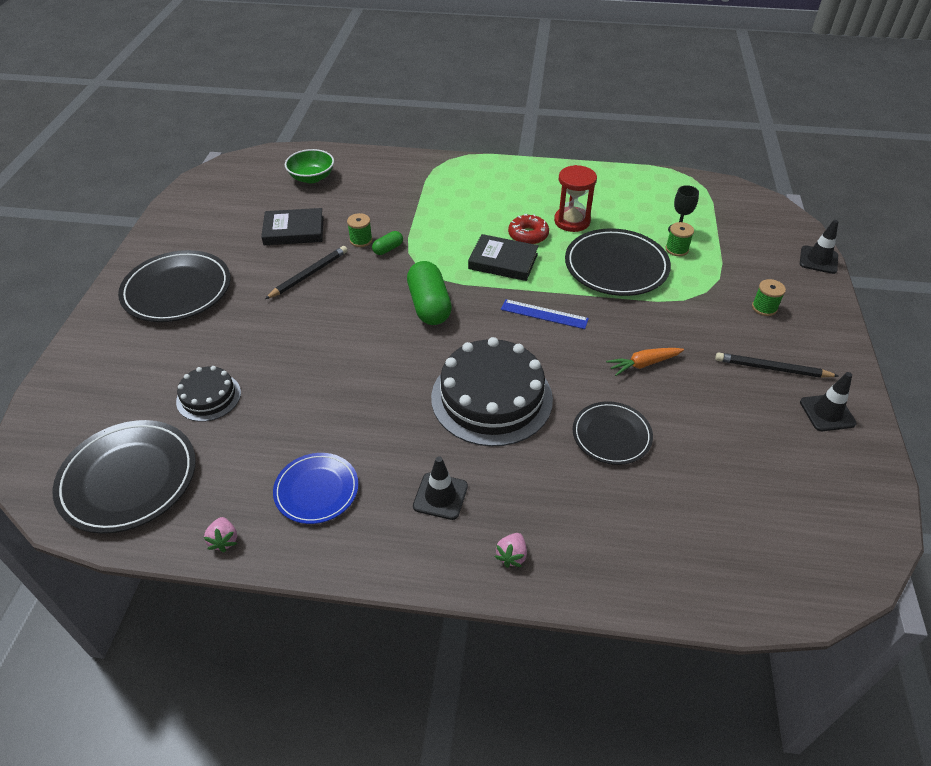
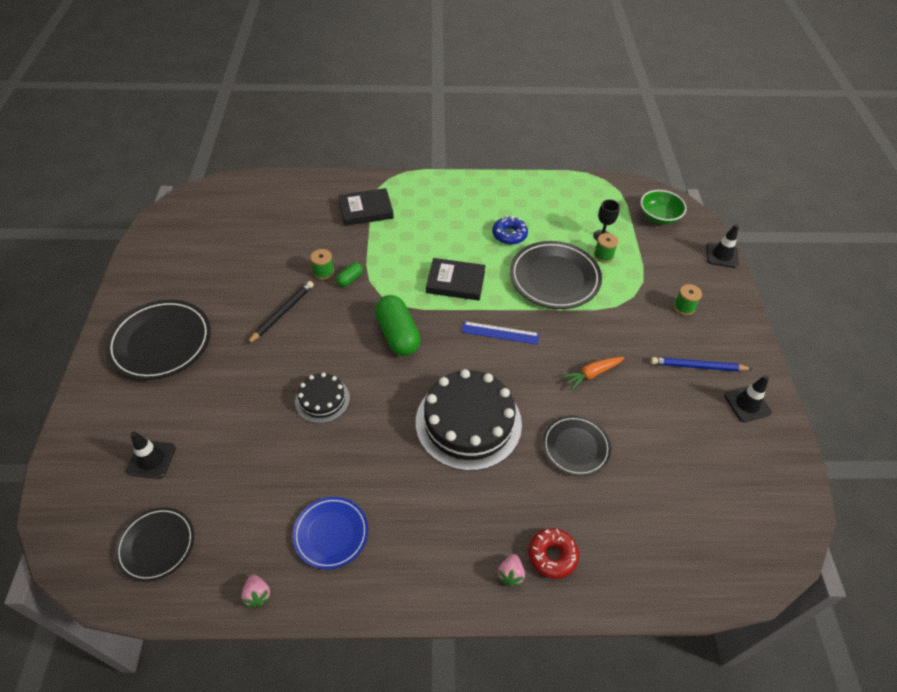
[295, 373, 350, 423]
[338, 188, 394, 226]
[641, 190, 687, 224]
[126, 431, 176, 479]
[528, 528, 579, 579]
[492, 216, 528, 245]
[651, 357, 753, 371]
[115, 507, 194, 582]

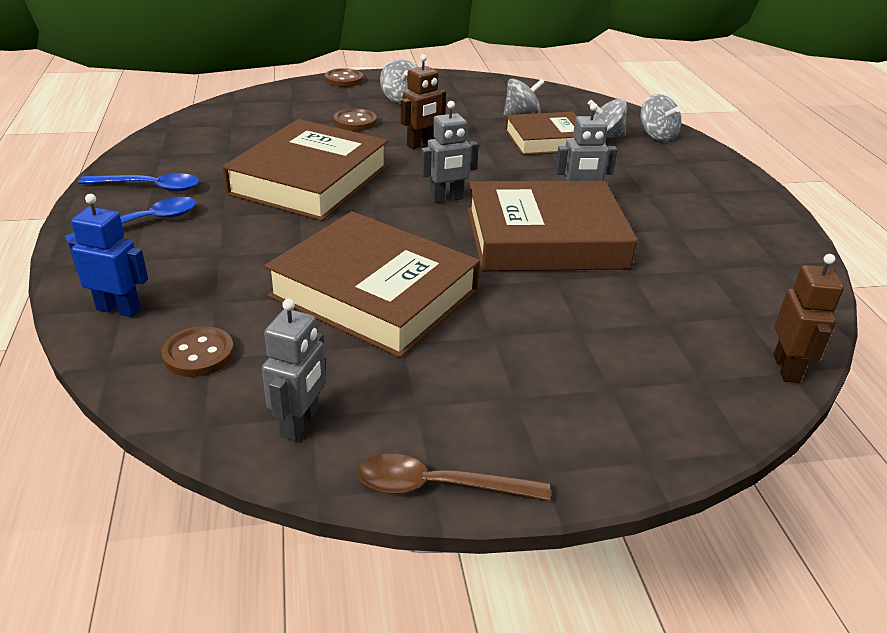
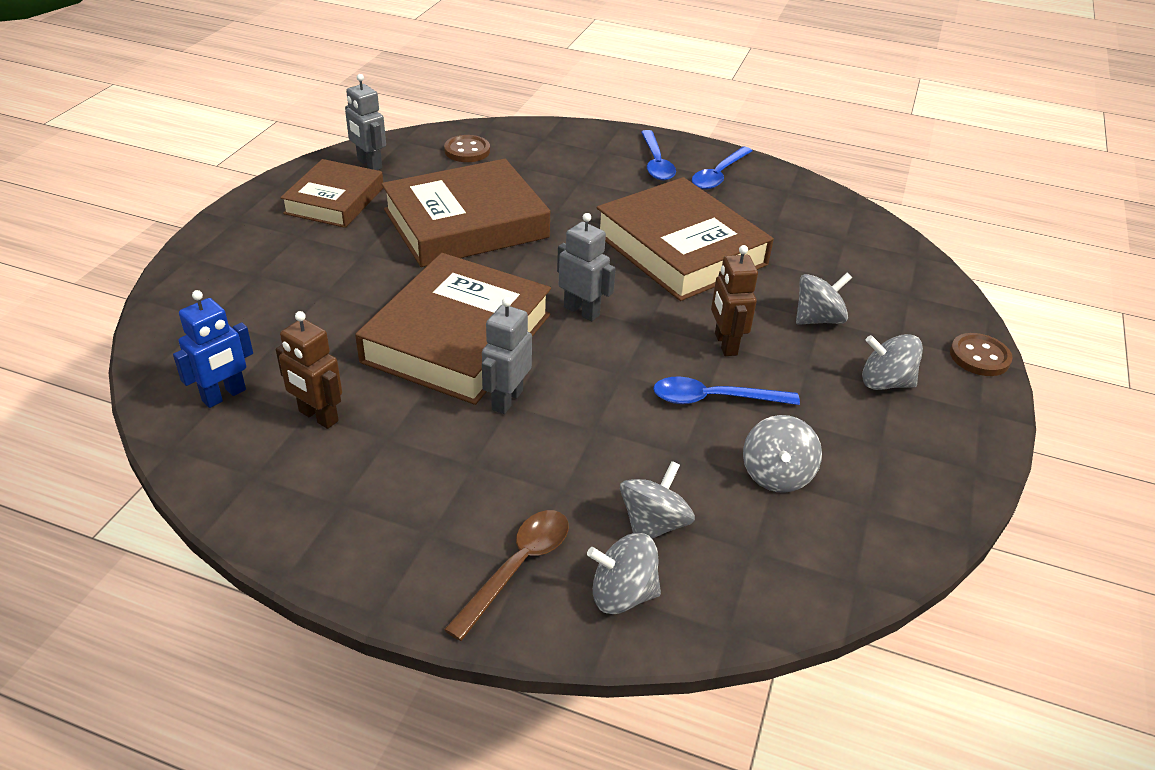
[653, 377, 800, 405]
[173, 290, 253, 408]
[444, 510, 569, 641]
[280, 159, 383, 228]
[276, 311, 342, 429]
[796, 273, 852, 325]
[557, 213, 616, 321]

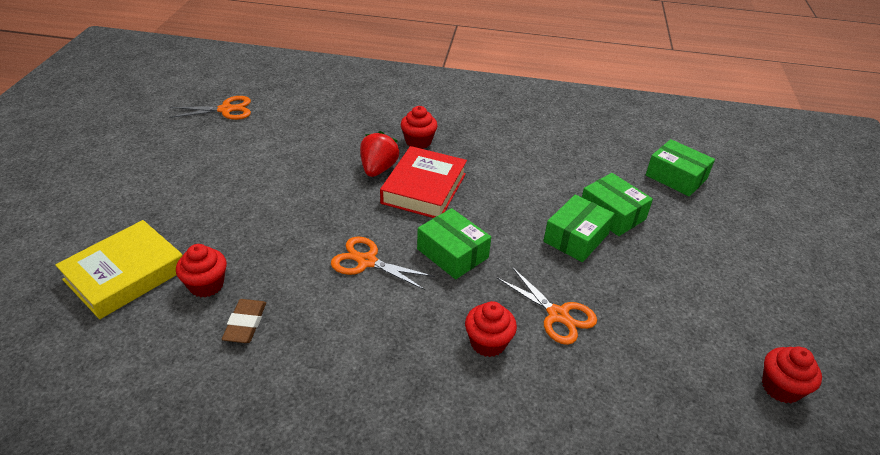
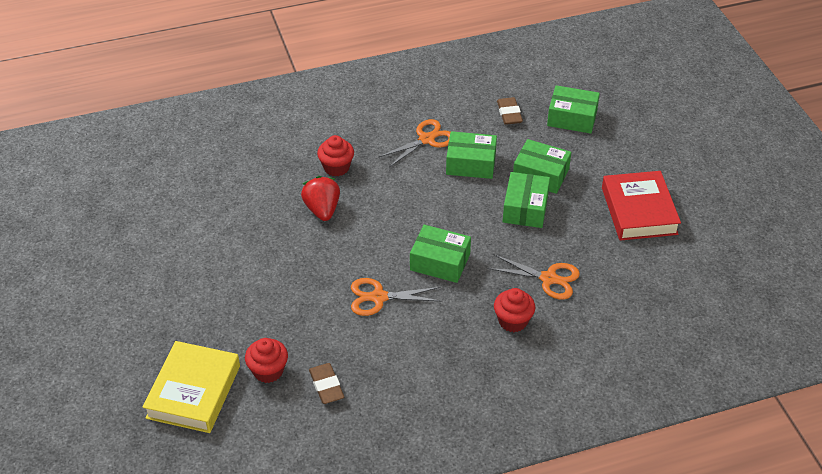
[762, 347, 822, 403] (first image)
[446, 131, 497, 179]
[497, 97, 523, 125]
[379, 119, 450, 167]
[602, 171, 681, 241]

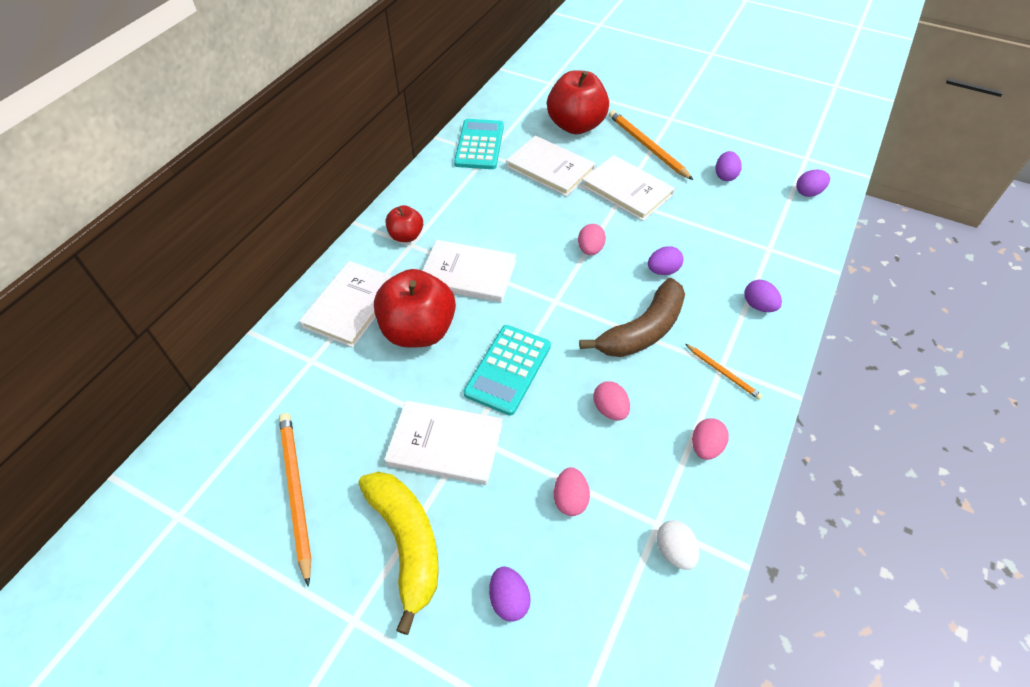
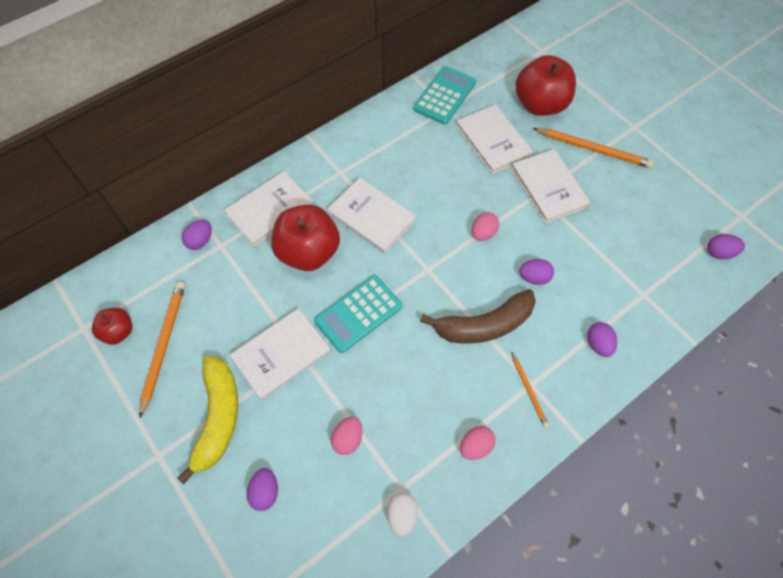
[593, 381, 630, 420] (first image)
[92, 308, 133, 345]
[182, 220, 212, 250]
[230, 308, 331, 400]
[533, 128, 654, 168]

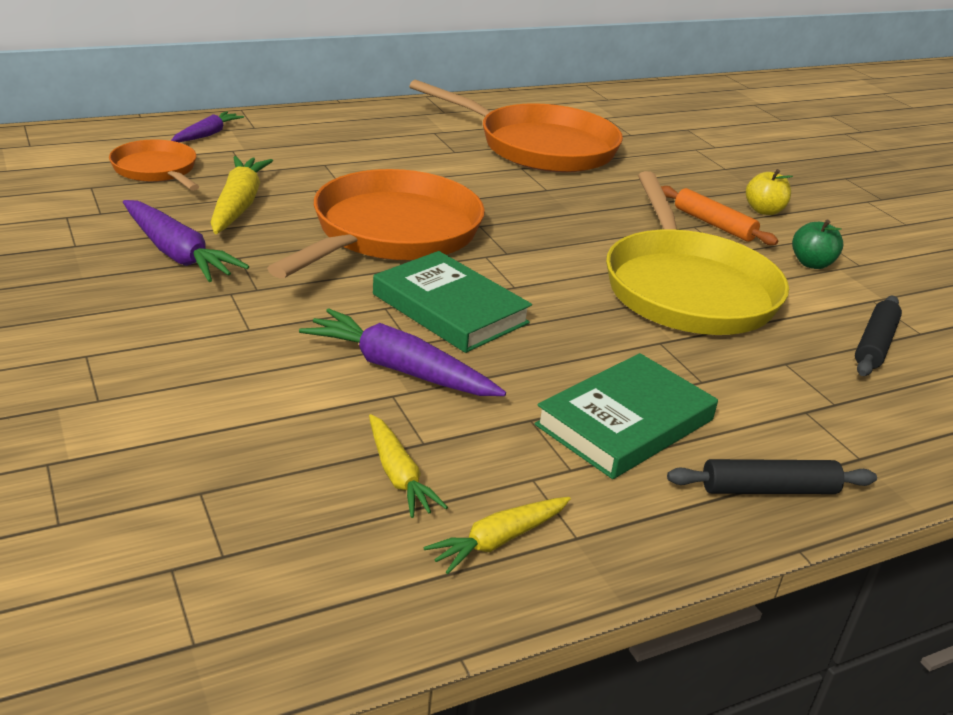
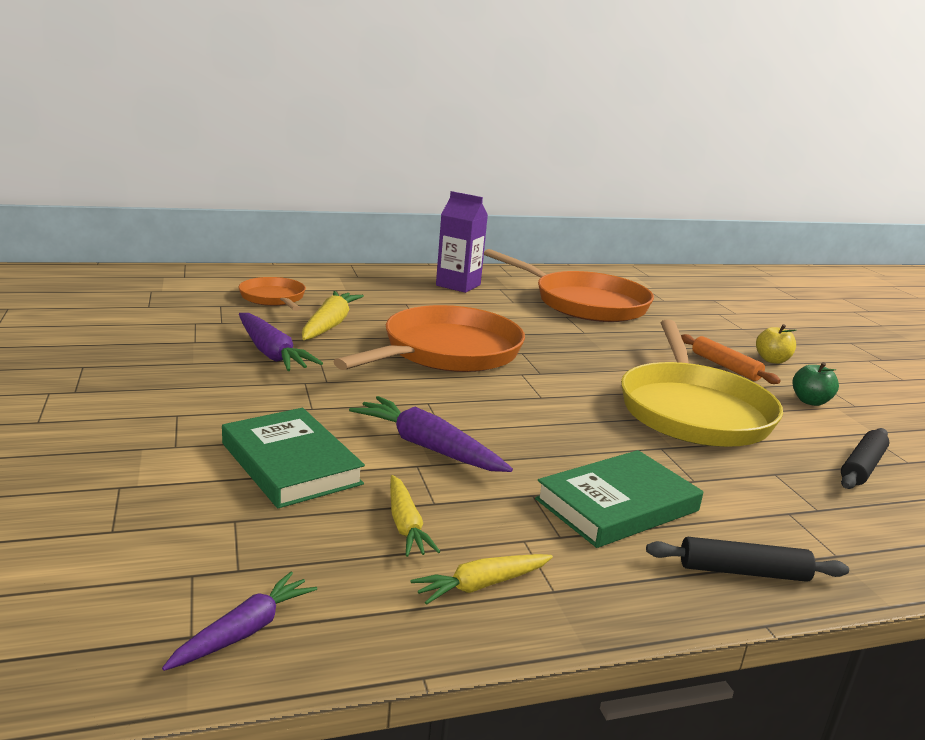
[436, 191, 488, 293]
[162, 572, 317, 671]
[222, 408, 365, 508]

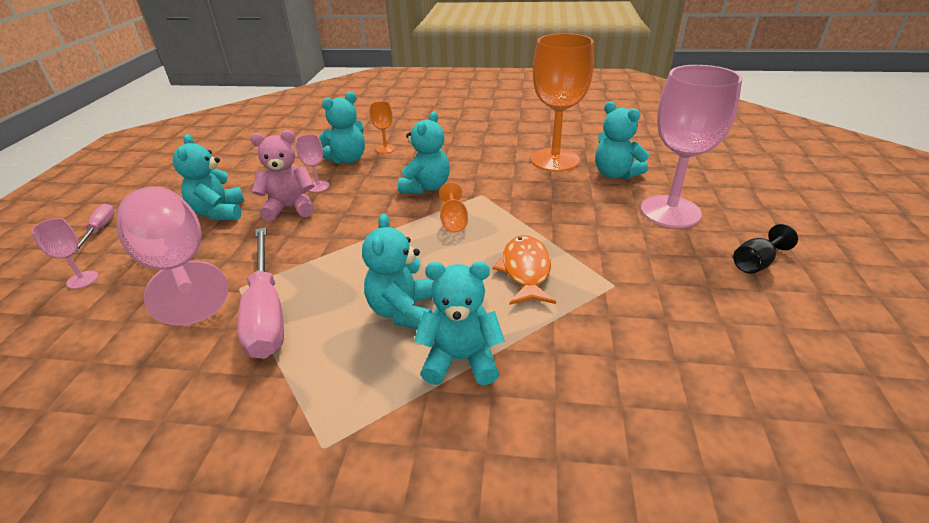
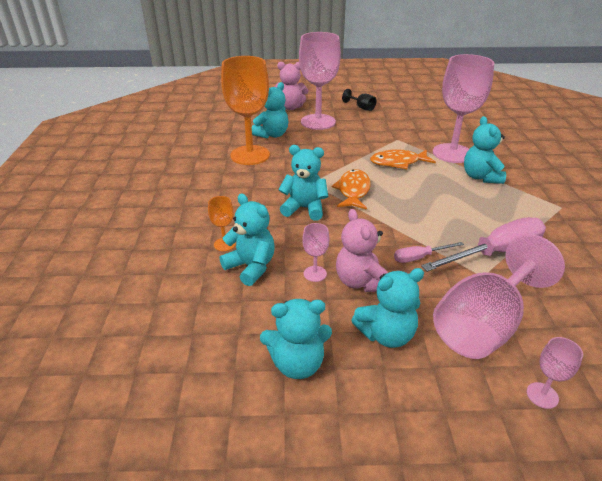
[275, 62, 308, 110]
[433, 54, 494, 163]
[394, 242, 464, 263]
[260, 299, 332, 379]
[331, 169, 371, 210]

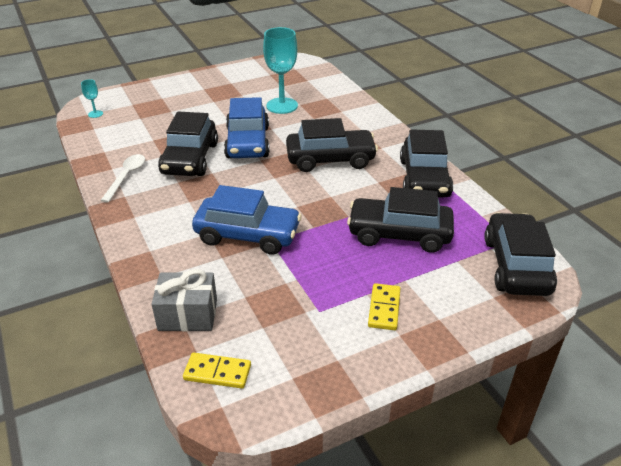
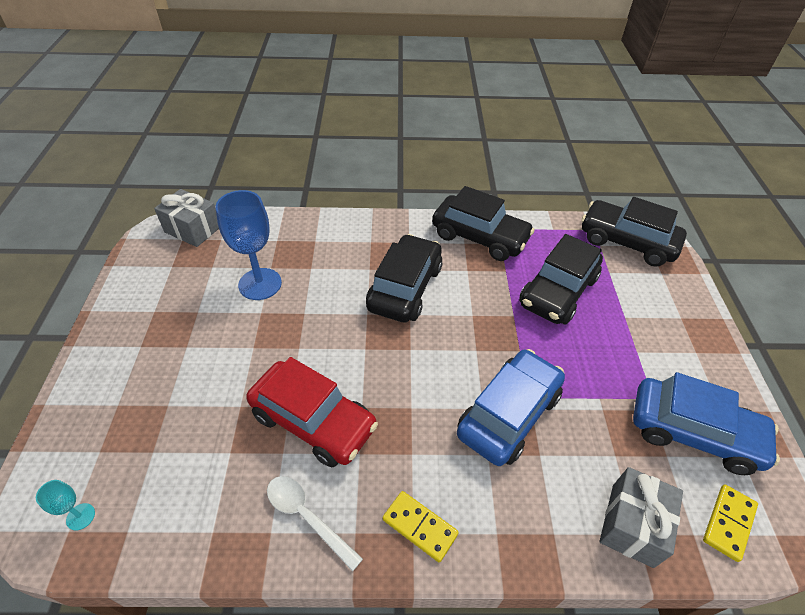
[154, 189, 219, 247]
[633, 372, 780, 475]
[383, 491, 459, 562]
[246, 357, 378, 467]
[215, 190, 282, 300]

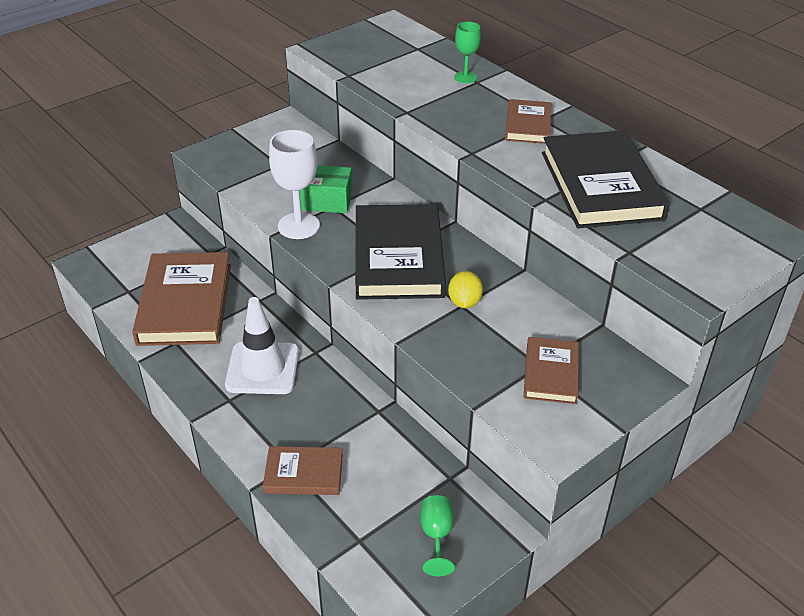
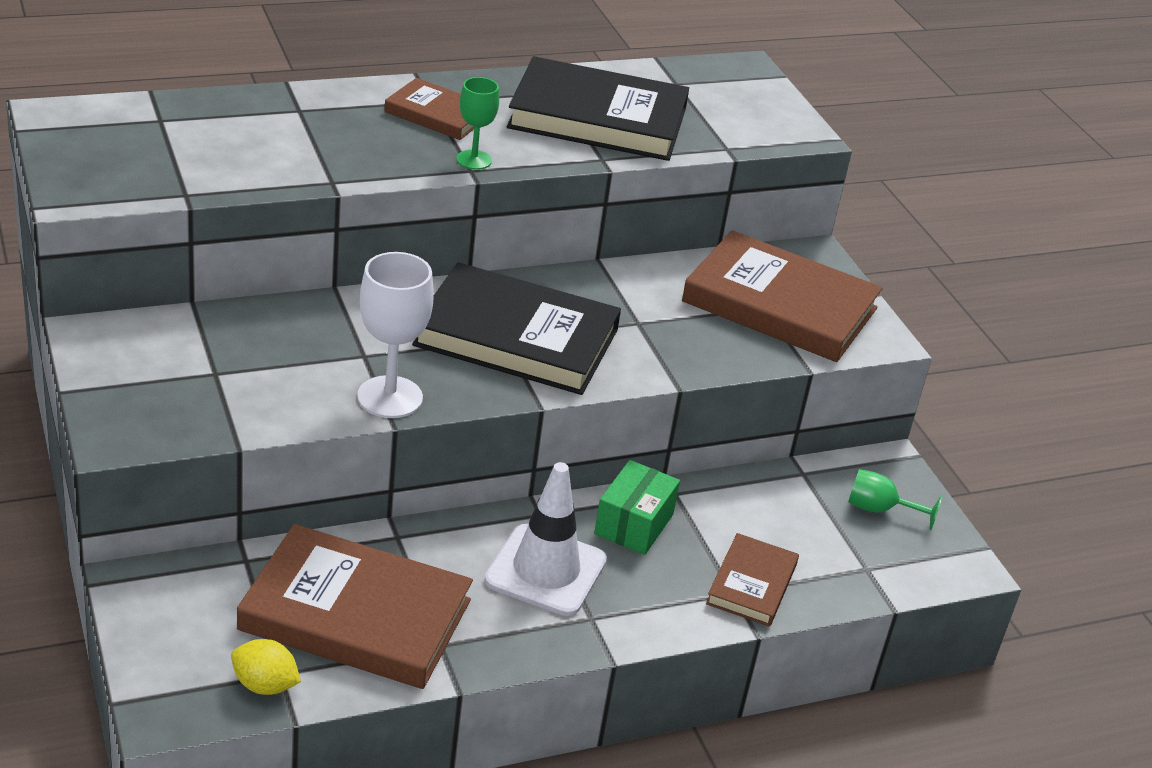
[594, 460, 680, 555]
[231, 639, 301, 695]
[456, 77, 499, 170]
[682, 230, 883, 362]

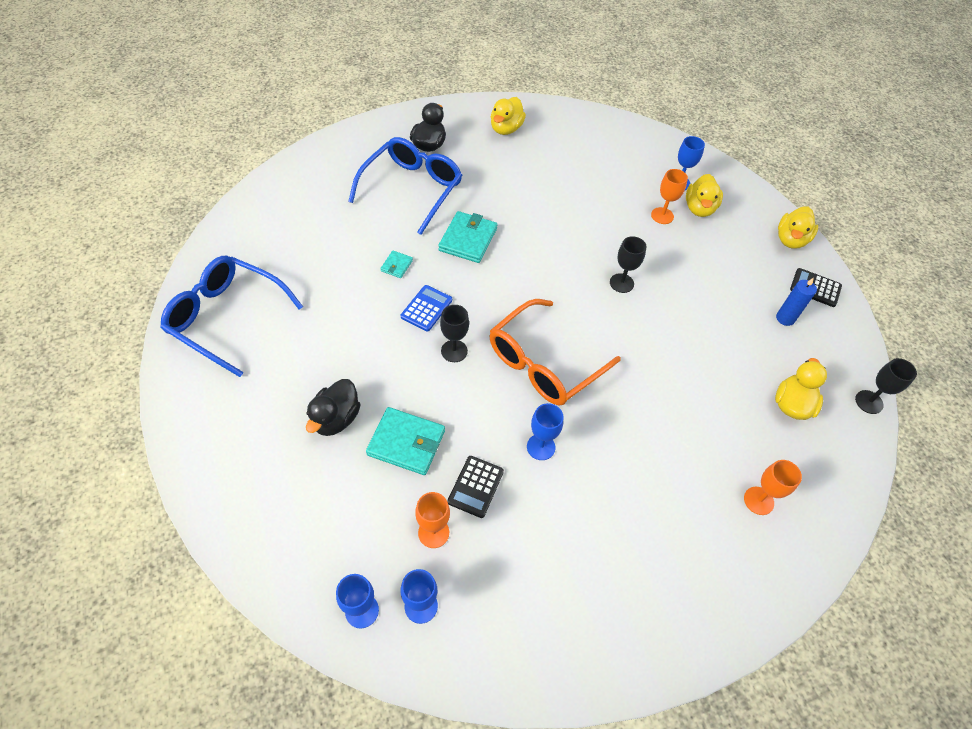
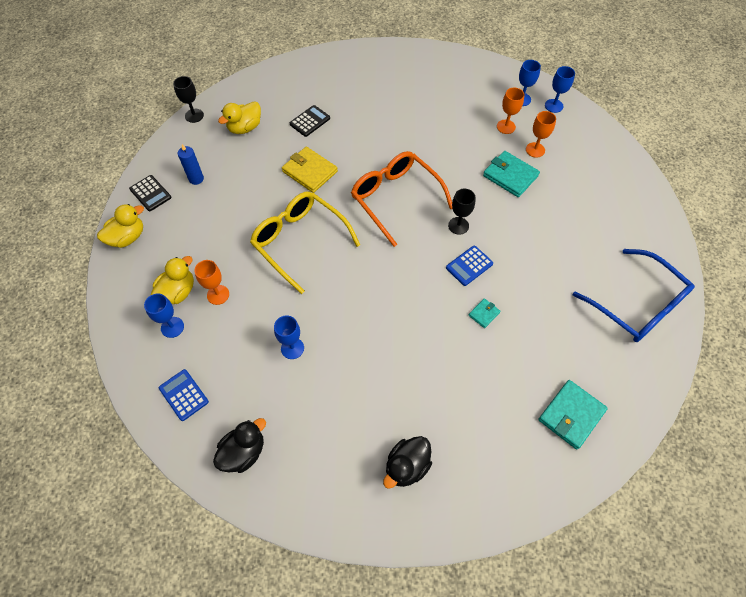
[348, 137, 462, 235] (first image)
[491, 97, 526, 135] (first image)
[159, 369, 209, 421]
[282, 146, 338, 193]
[213, 418, 266, 473]
[538, 380, 608, 450]
[290, 105, 330, 137]
[274, 316, 304, 359]
[526, 111, 556, 158]
[250, 192, 360, 294]
[351, 151, 452, 247]

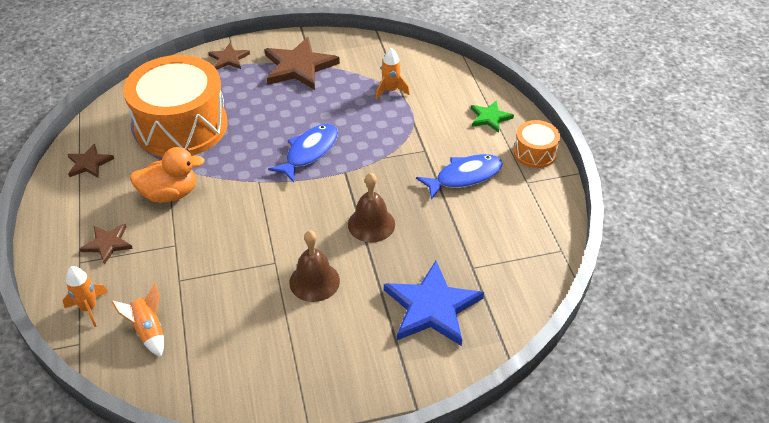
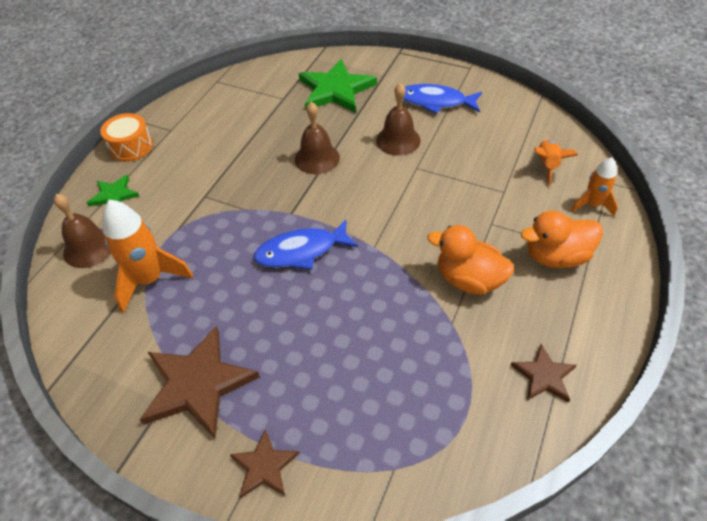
[123, 55, 228, 157] (first image)
[53, 194, 111, 268]
[403, 84, 482, 114]
[521, 210, 603, 268]
[299, 59, 377, 113]
[102, 200, 193, 313]

